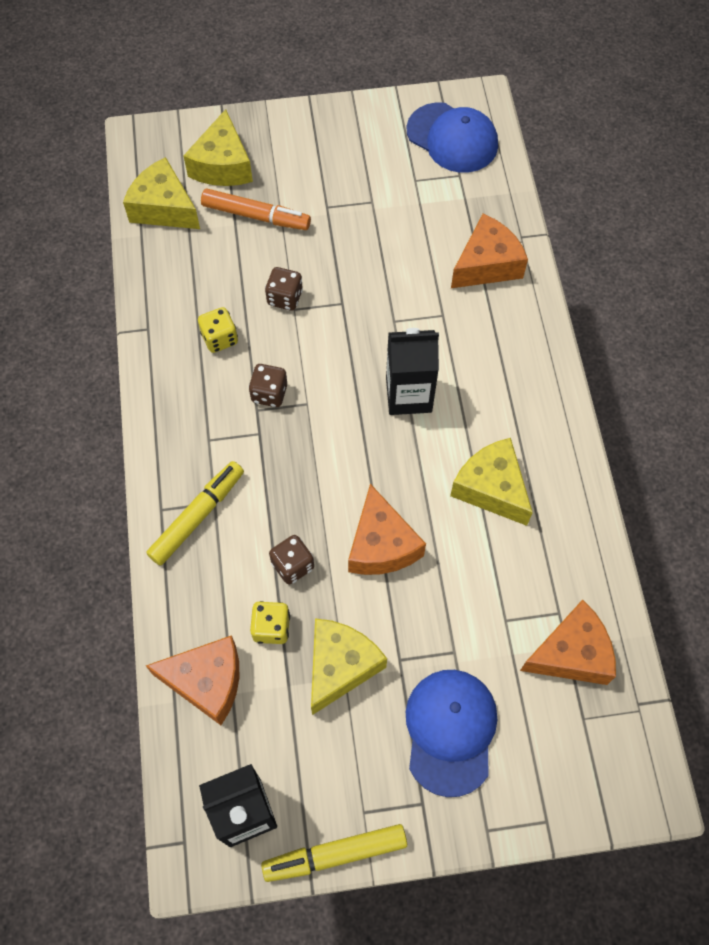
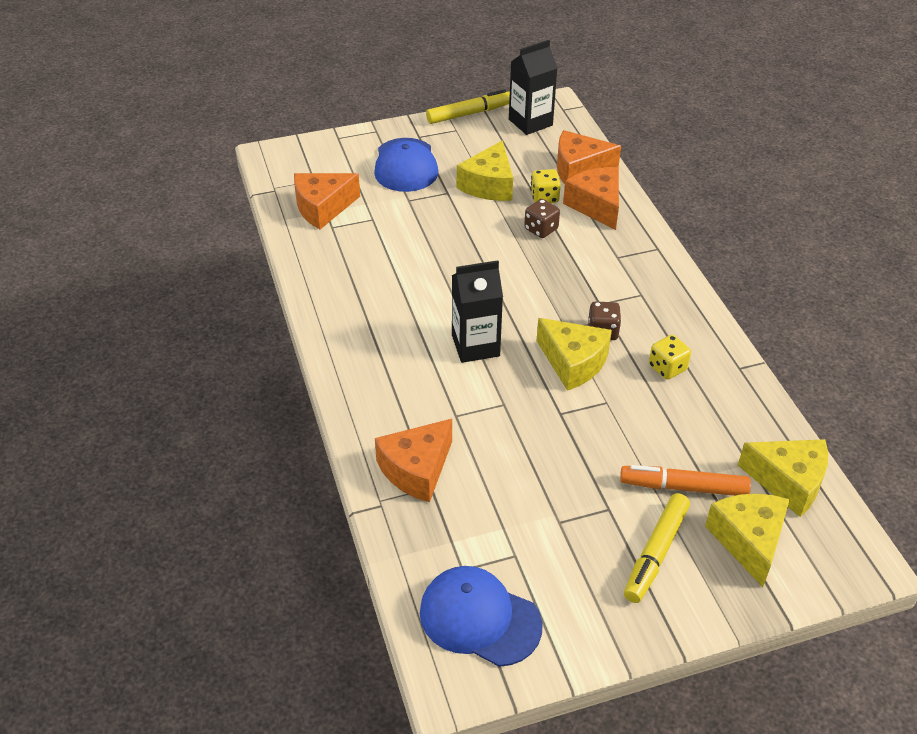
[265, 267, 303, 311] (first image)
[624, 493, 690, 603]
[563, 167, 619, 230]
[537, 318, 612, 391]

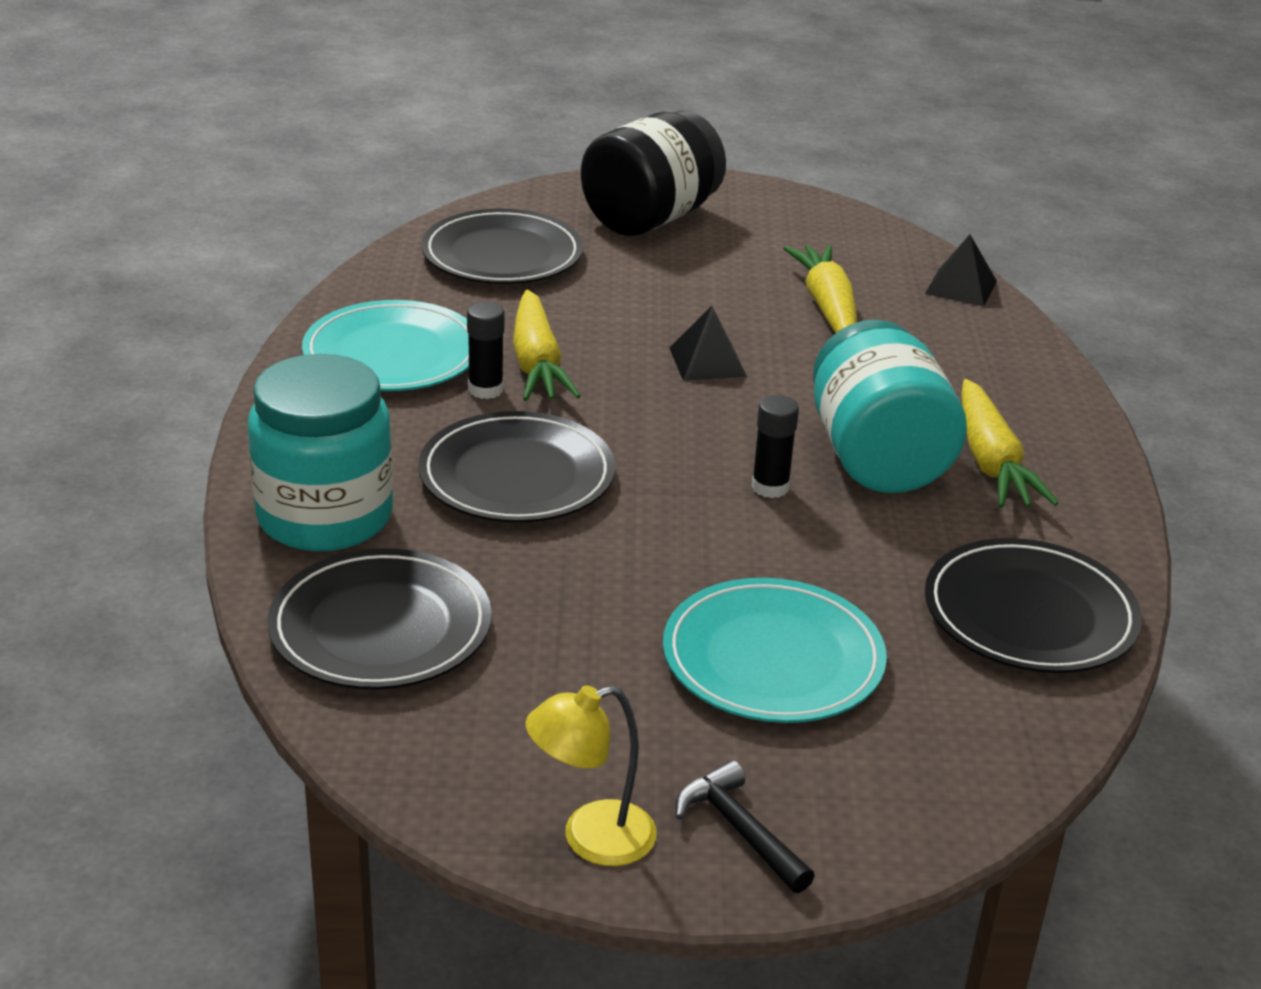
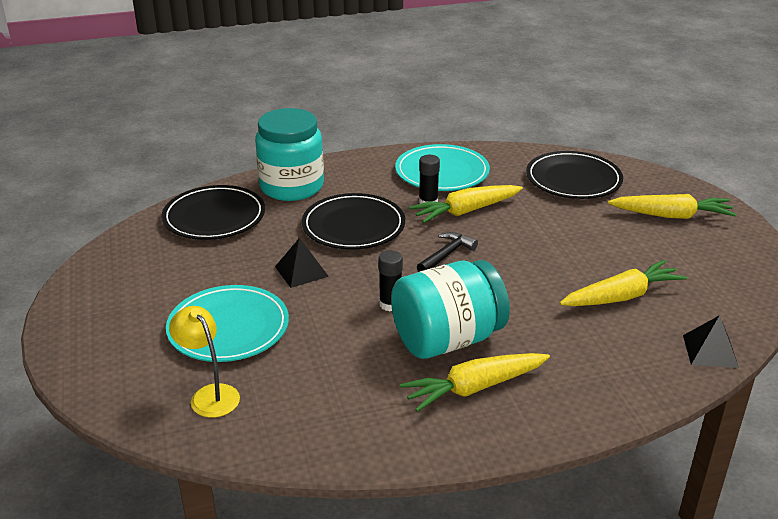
[925, 538, 1142, 673] (first image)
[169, 306, 240, 418]
[275, 238, 329, 288]
[417, 232, 478, 272]
[608, 194, 737, 219]

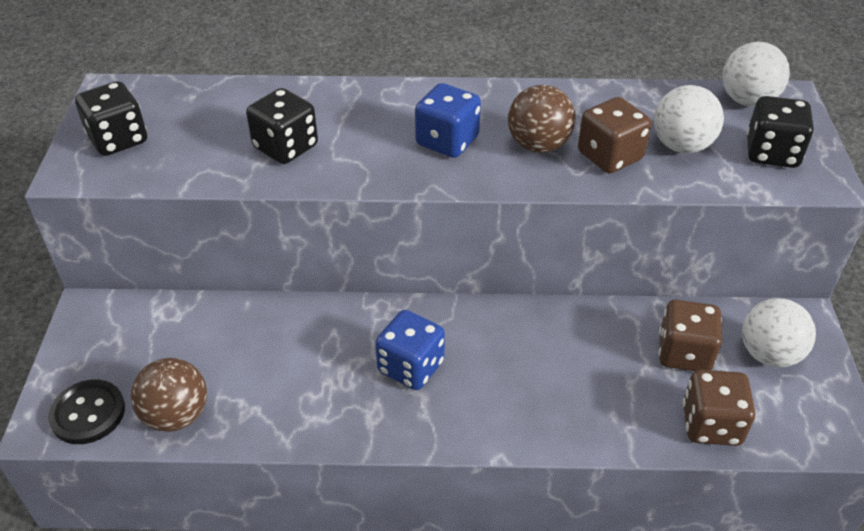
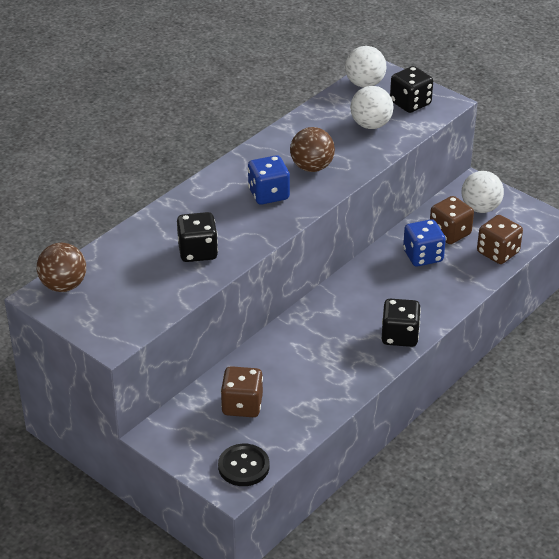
[382, 299, 421, 347]
[37, 243, 86, 292]
[403, 219, 446, 266]
[221, 366, 263, 417]

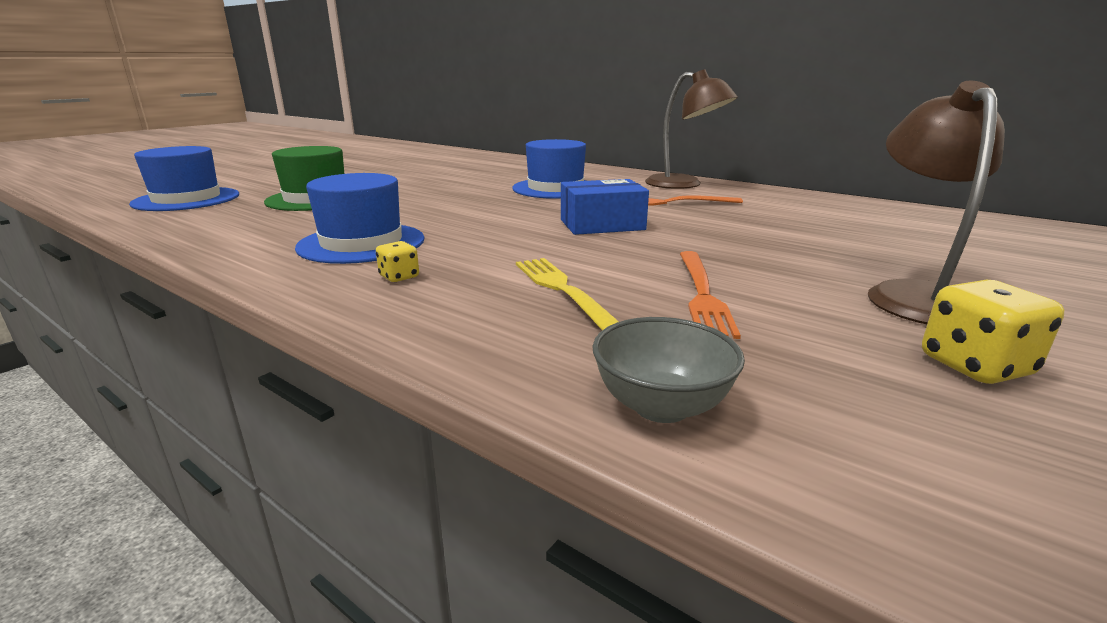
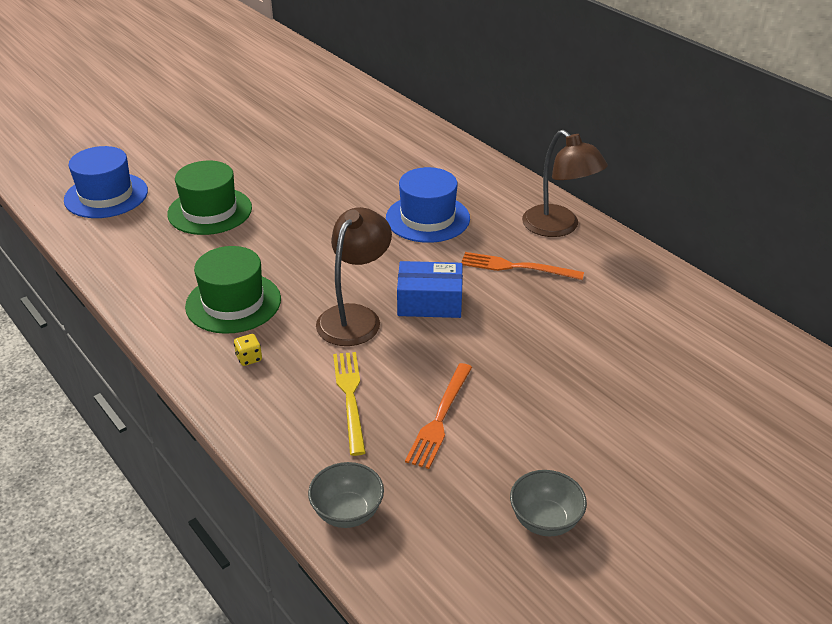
[316, 207, 392, 346]
[510, 470, 587, 536]
[185, 246, 281, 334]

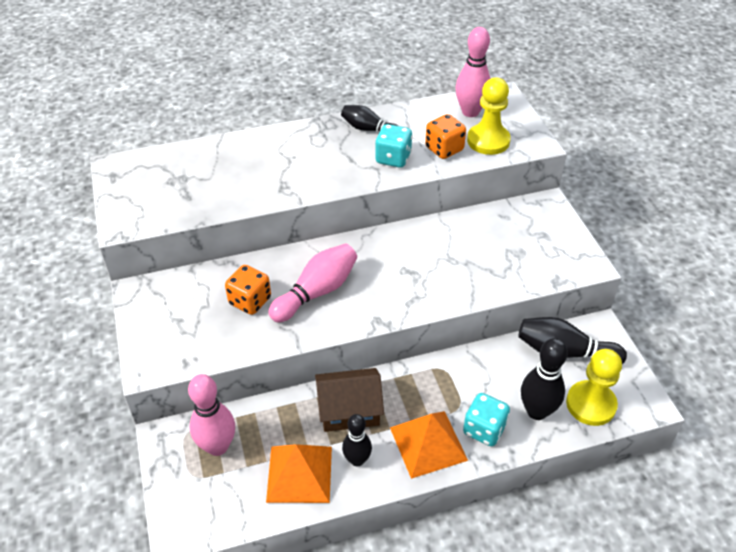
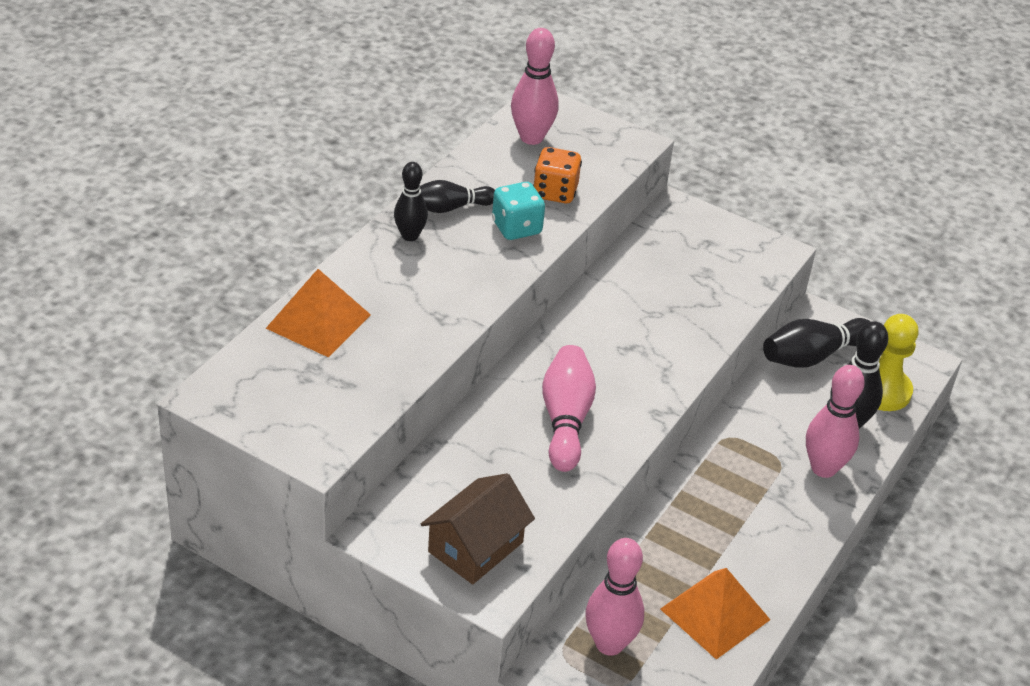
[225, 265, 271, 315] (first image)
[467, 78, 511, 155] (first image)
[421, 473, 535, 584]
[394, 162, 428, 241]
[266, 269, 371, 358]
[806, 365, 865, 478]

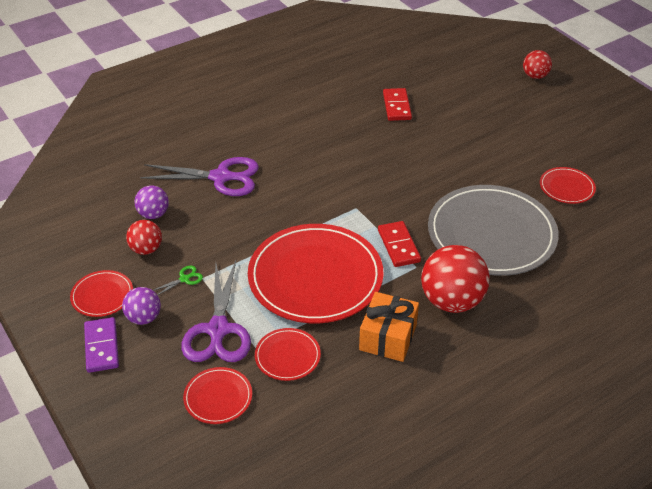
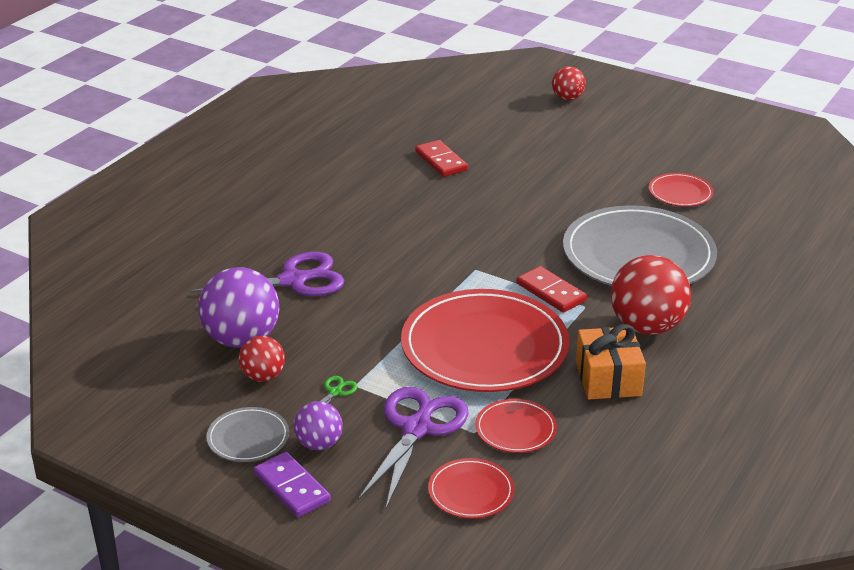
[206, 407, 289, 462]
[358, 387, 469, 508]
[198, 267, 279, 348]

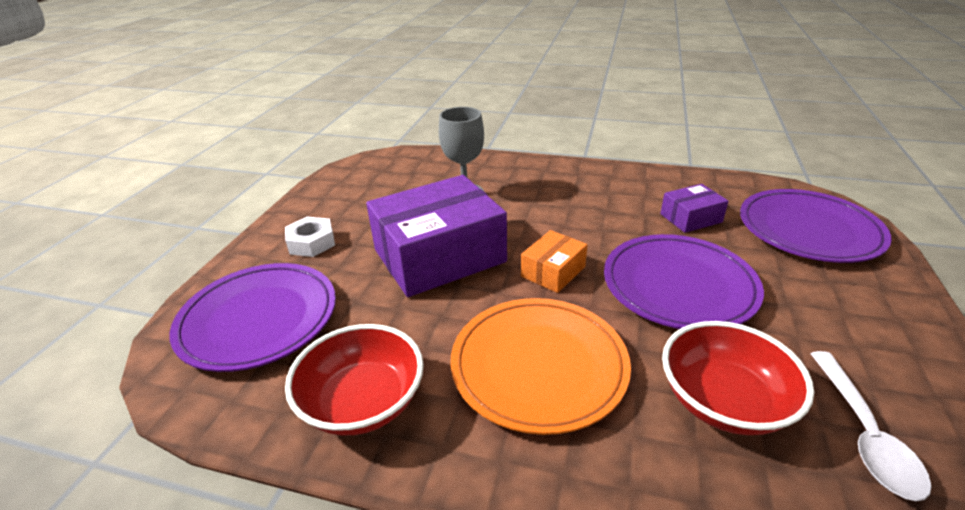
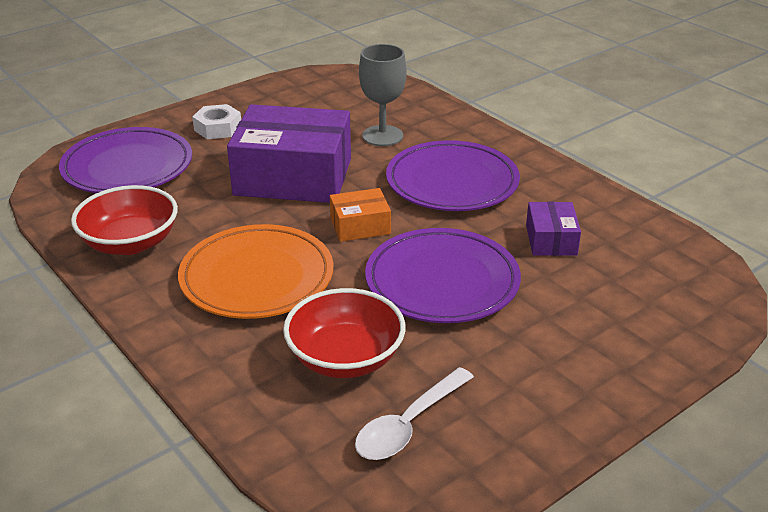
[386, 140, 520, 211]
[526, 202, 581, 256]

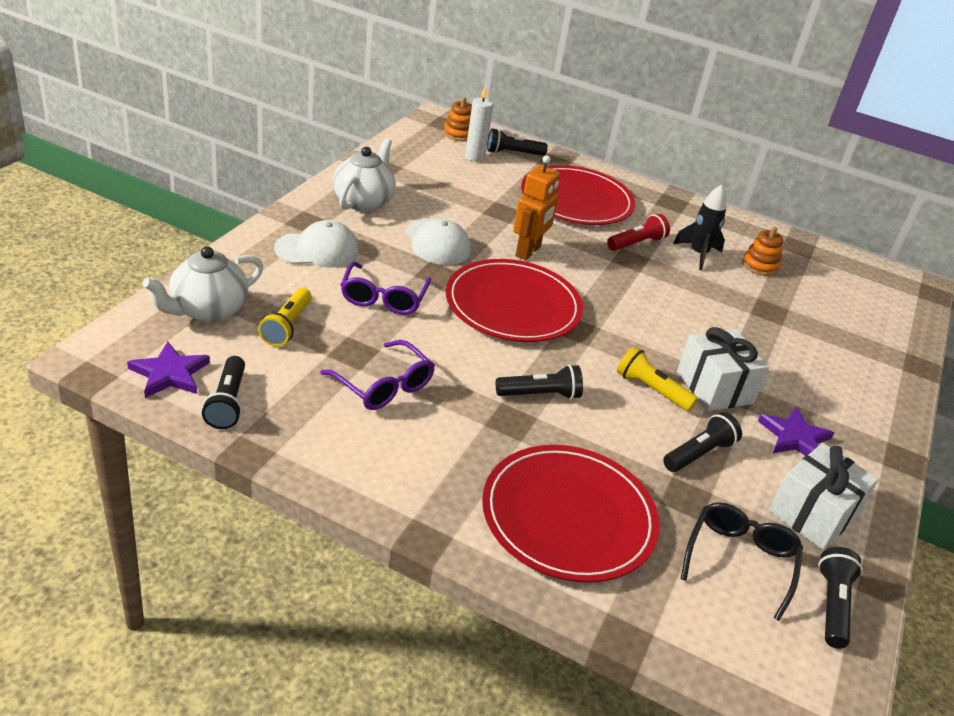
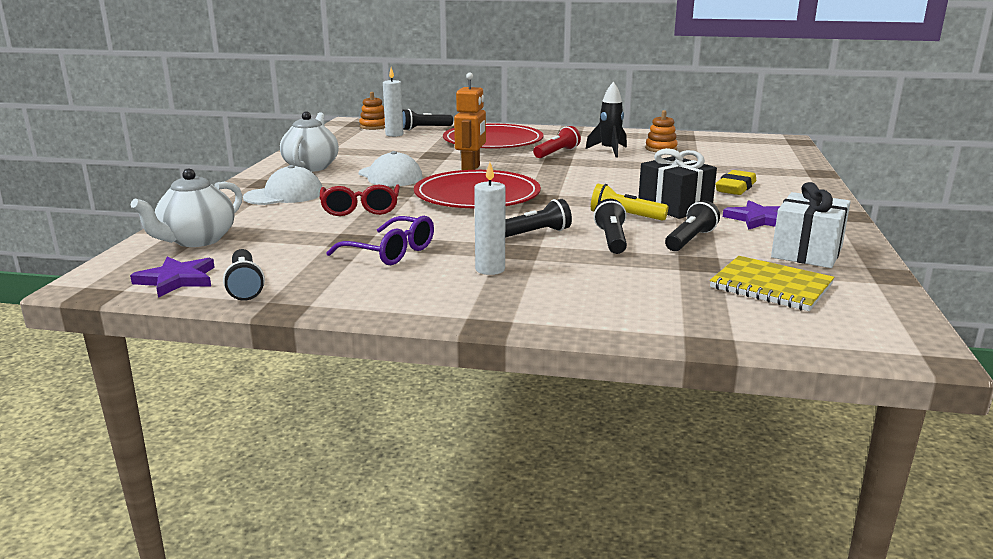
[258, 288, 312, 346] (first image)
[482, 445, 660, 582] (first image)
[474, 162, 506, 275]
[716, 170, 756, 195]
[594, 199, 627, 254]
[710, 256, 835, 311]
[319, 184, 400, 216]
[638, 148, 717, 219]

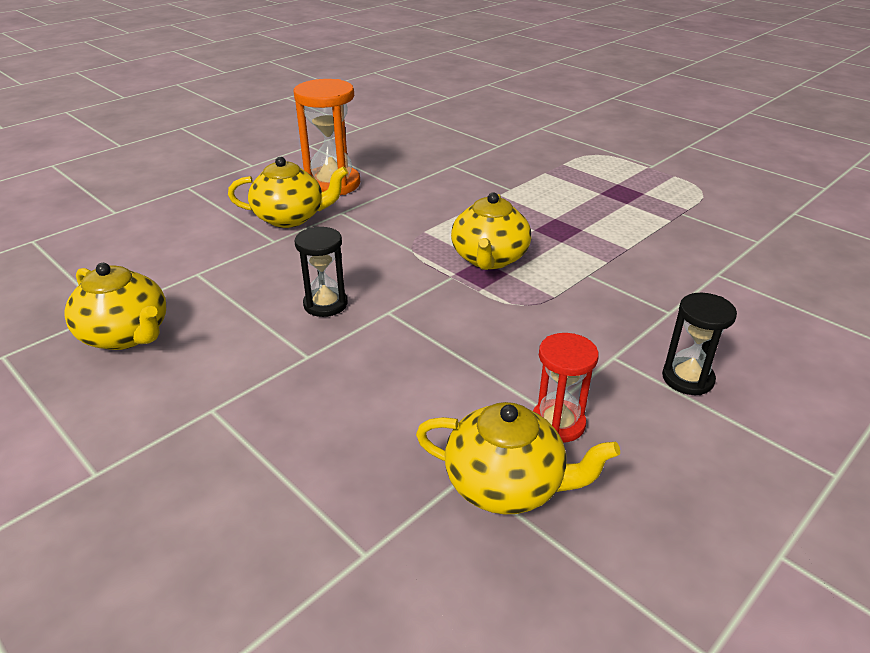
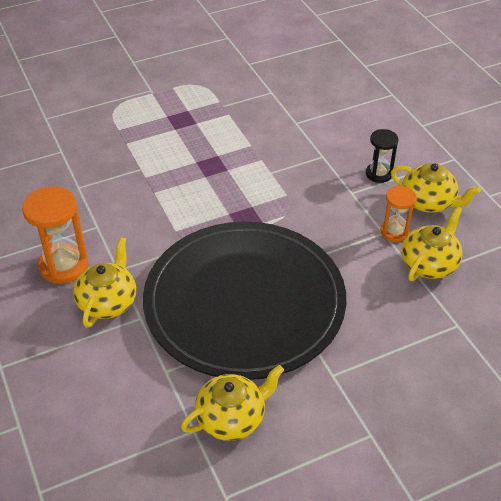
[391, 163, 481, 213]
[143, 221, 346, 380]
[381, 186, 416, 242]

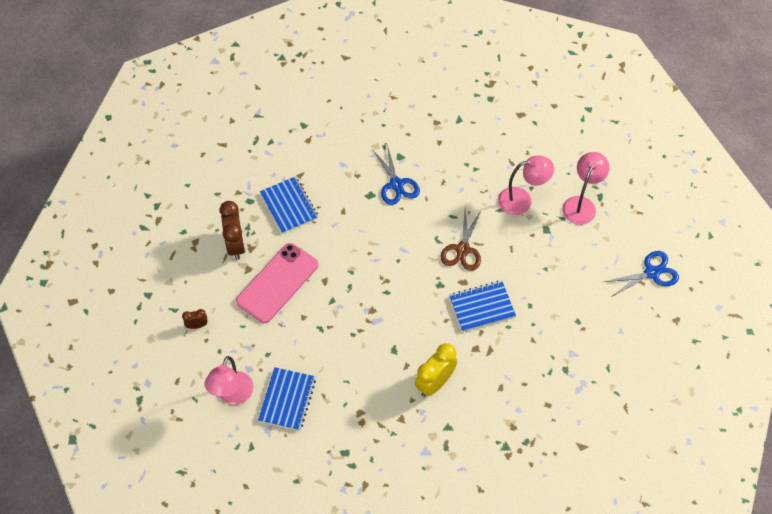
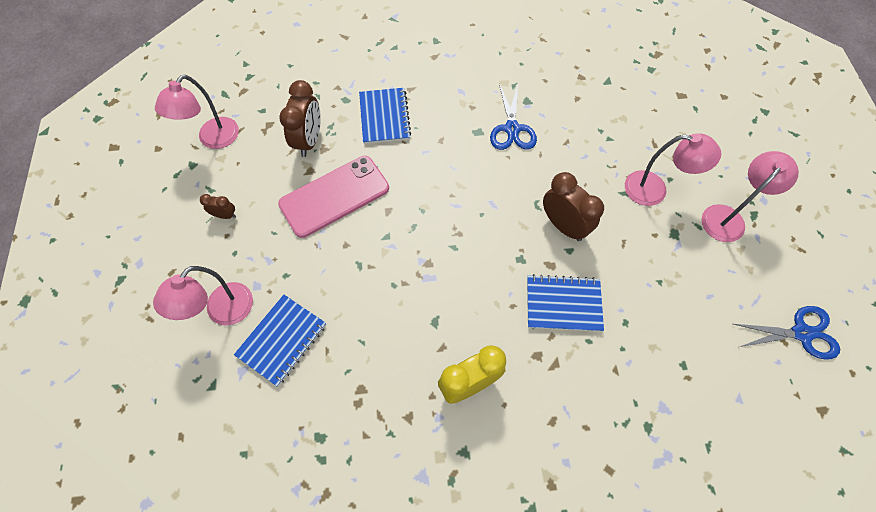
[155, 75, 239, 149]
[543, 172, 604, 241]

